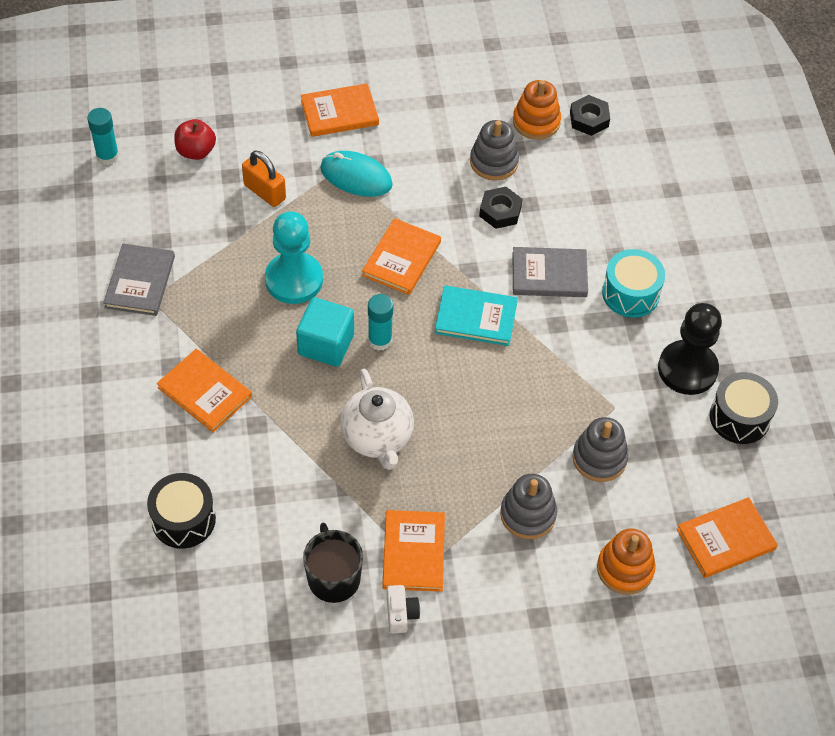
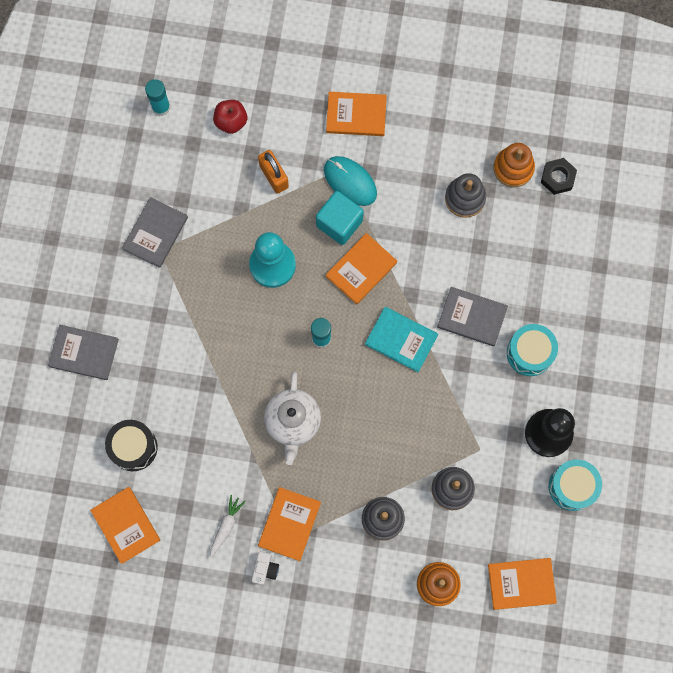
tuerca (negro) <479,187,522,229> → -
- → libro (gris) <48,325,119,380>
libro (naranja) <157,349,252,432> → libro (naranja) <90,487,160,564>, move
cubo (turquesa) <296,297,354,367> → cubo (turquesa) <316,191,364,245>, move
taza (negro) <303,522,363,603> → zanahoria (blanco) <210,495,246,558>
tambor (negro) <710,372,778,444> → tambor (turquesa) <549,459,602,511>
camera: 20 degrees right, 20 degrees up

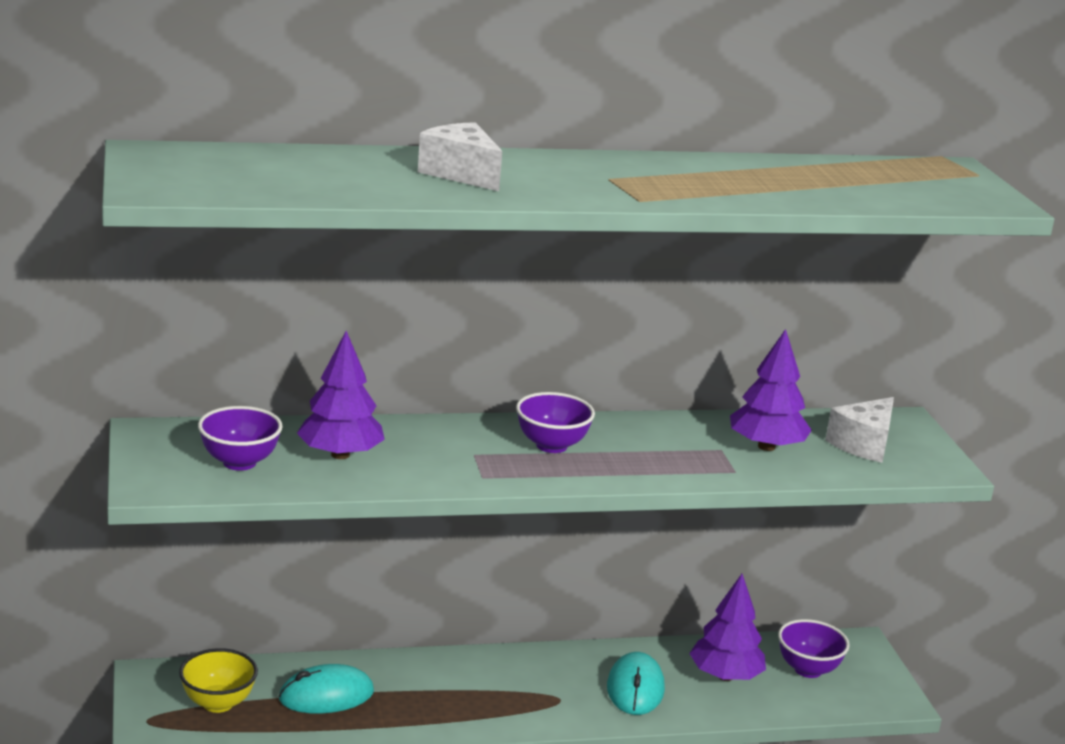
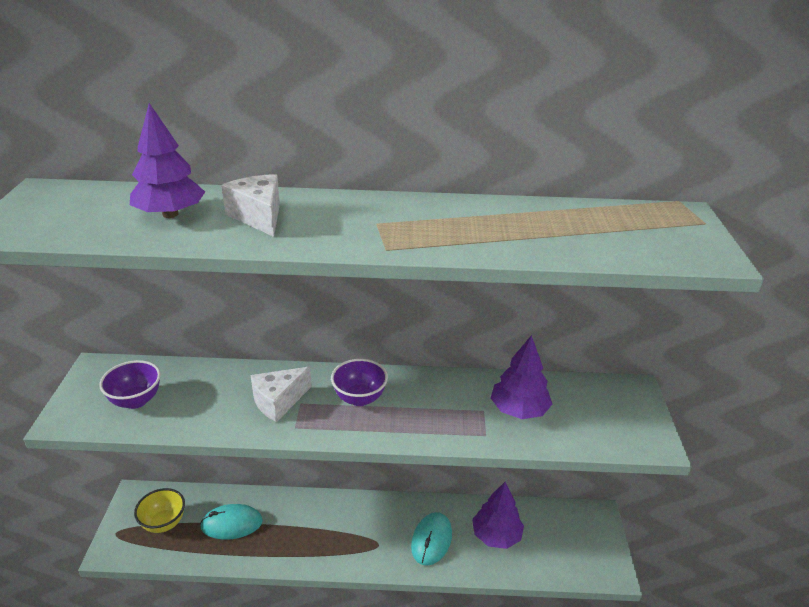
cuenco (morado) <778,619,850,678> → -
árbol (morado) <297,331,385,459> → árbol (morado) <130,103,205,218>, move
queso (blanco) <825,397,894,463> → queso (blanco) <251,367,312,422>, move
camera: 15 degrees right, 10 degrees up

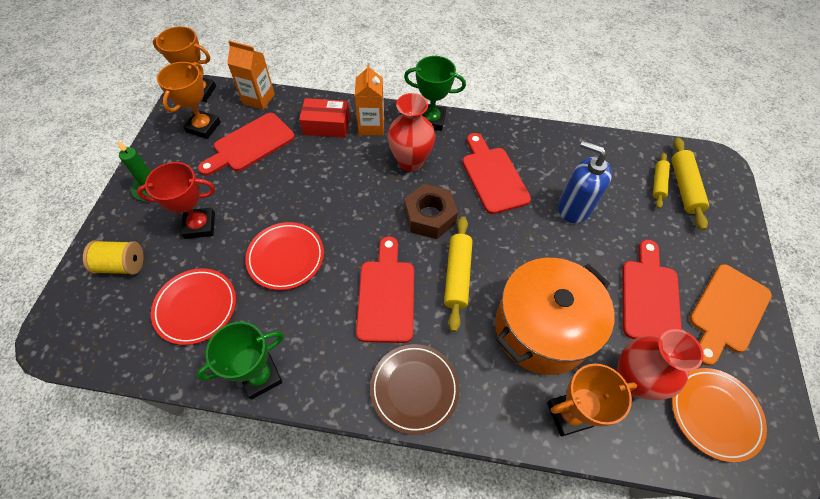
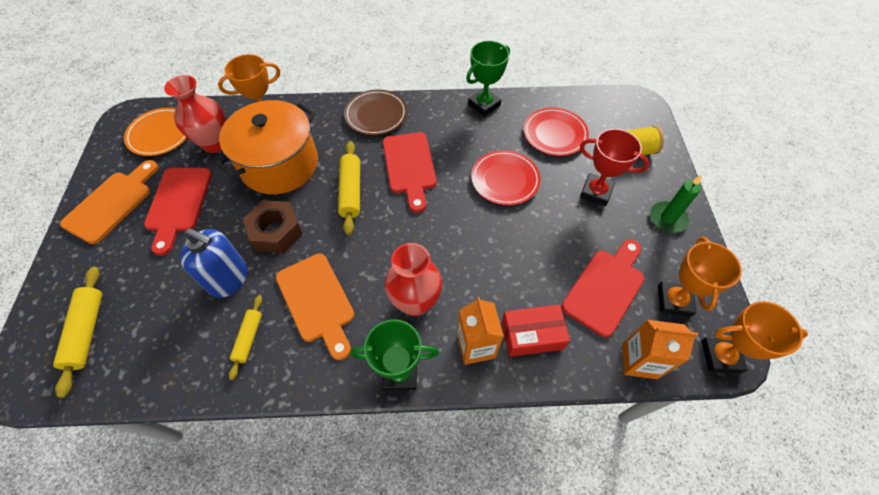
tuerca (marrón) <404,184,458,239> → tuerca (marrón) <243,200,303,253>, move
rodillo (amarillo) <653,153,670,209> → rodillo (amarillo) <229,295,262,380>, move
tabla de cortar (rojo) <462,133,531,214> → tabla de cortar (naranja) <276,253,355,360>
trofeo (rojo) <137,162,215,239> → trofeo (rojo) <580,129,650,206>, 45 degrees clockwise
camera: 170 degrees right, 0 degrees up

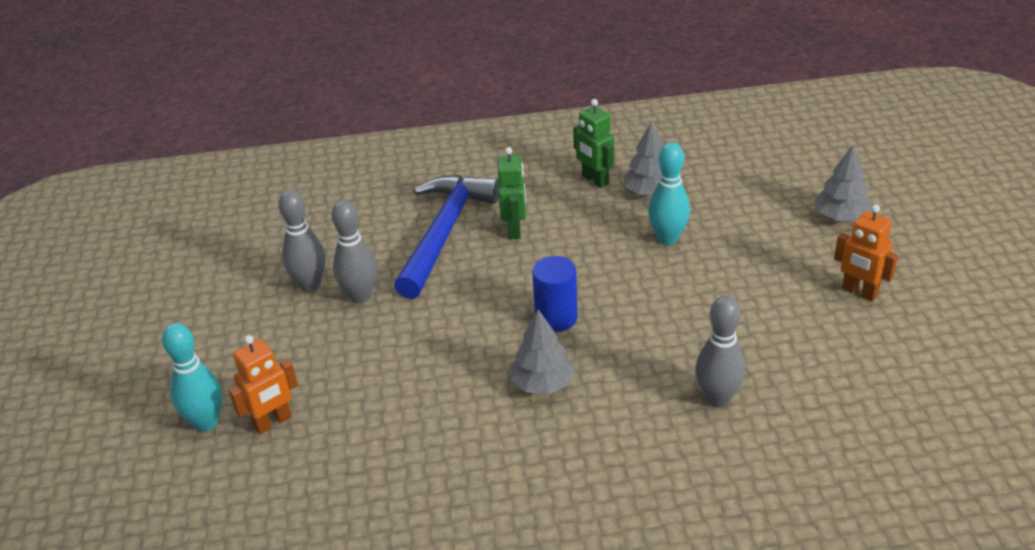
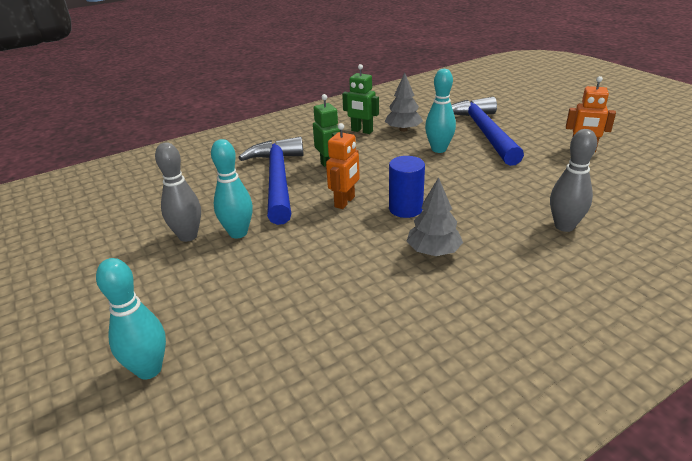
árbol (gris) <814,145,872,221> → -
- → martillo (azul) <451,97,524,166>
robot (naranja) <229,335,298,434> → robot (naranja) <326,123,360,209>, move
bolo (gris) <331,200,377,303> → bolo (turquesa) <211,139,253,238>
camera: 25 degrees left, 5 degrees down

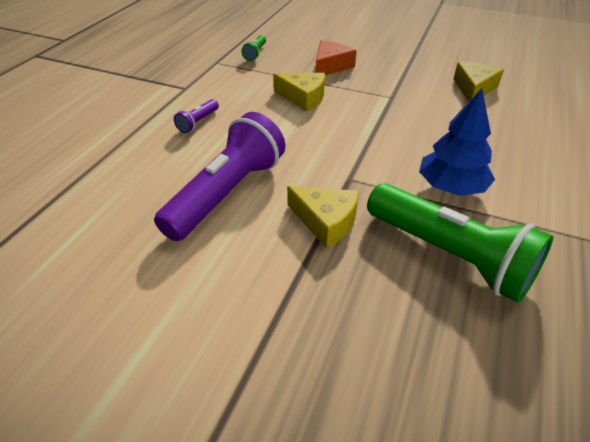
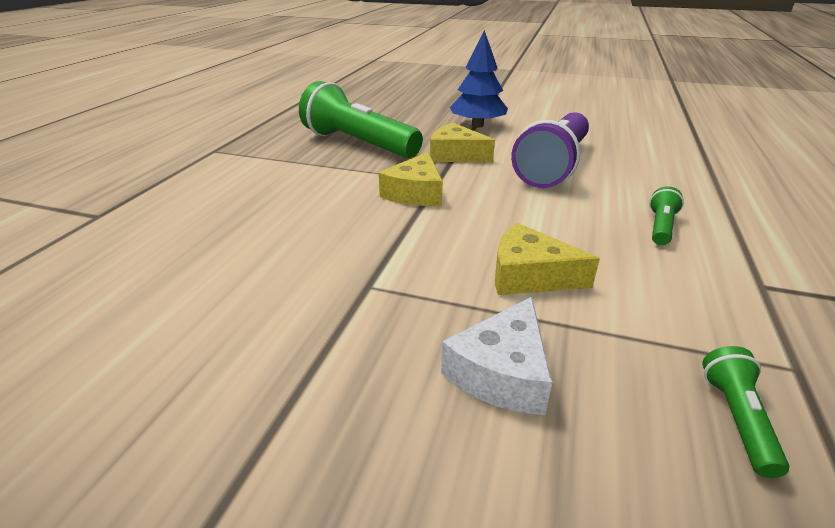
árbol (azul) <419,88,495,196> → árbol (azul) <450,30,508,127>, move
queso (amarillo) <453,62,504,102> → queso (amarillo) <379,152,443,206>, move
lámpara de mano (morado) <174,99,219,133> → lámpara de mano (verde) <649,186,684,245>
queso (naranja) <315,40,357,75> → queso (blanco) <441,297,552,415>
camera: 175 degrees right, 10 degrees down

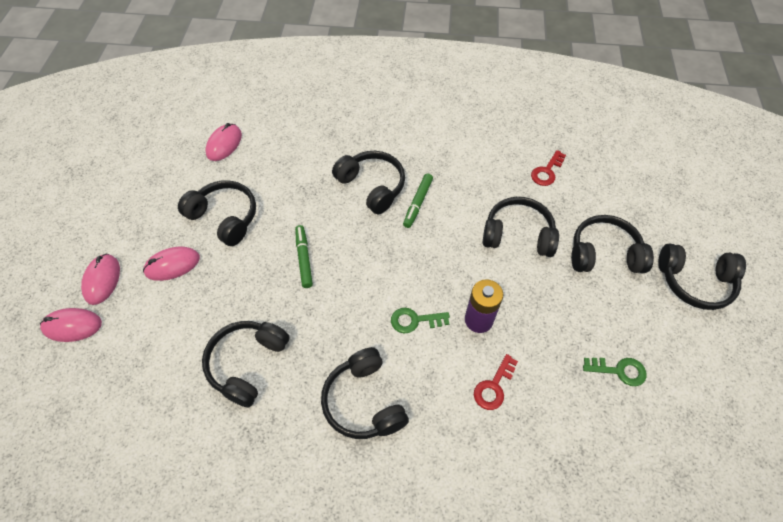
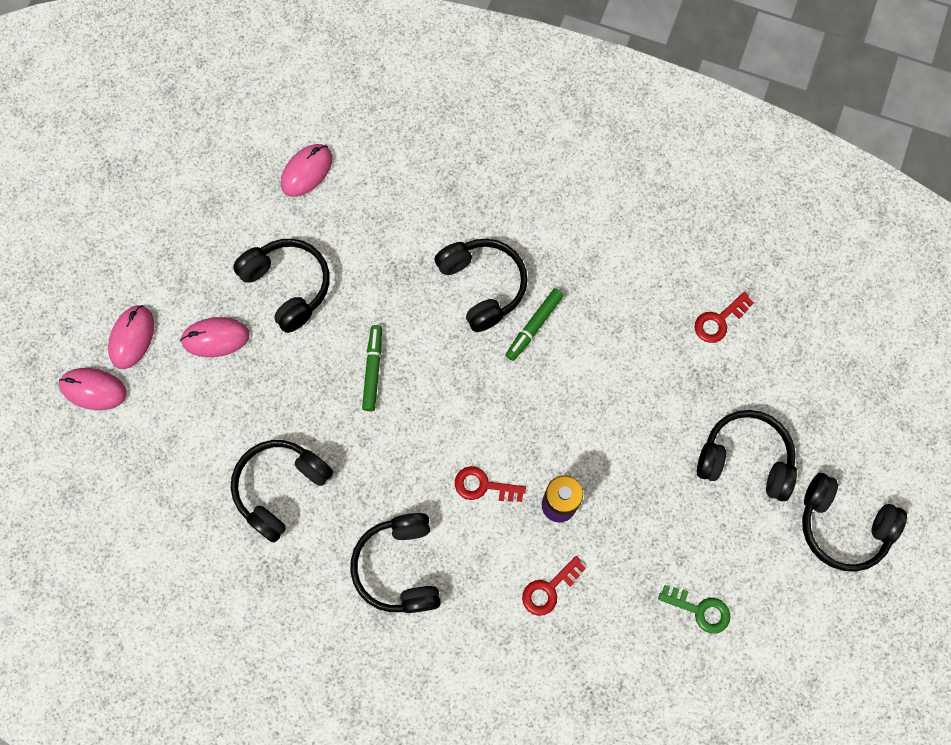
auriculares (negro) <483,197,559,257> → -
llave (verde) <391,308,450,334> → llave (rojo) <455,466,526,502>
camera: 15 degrees right, 15 degrees up

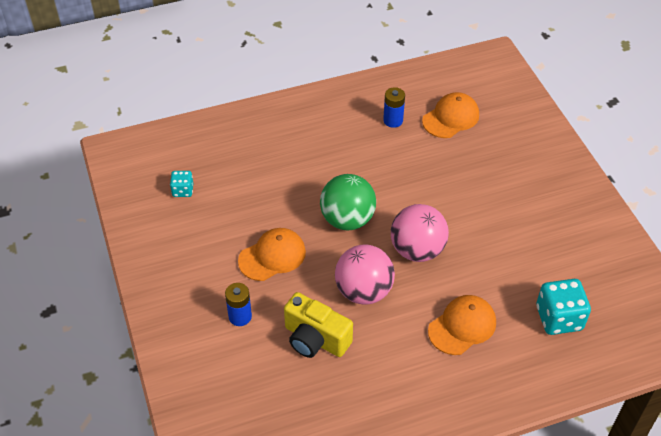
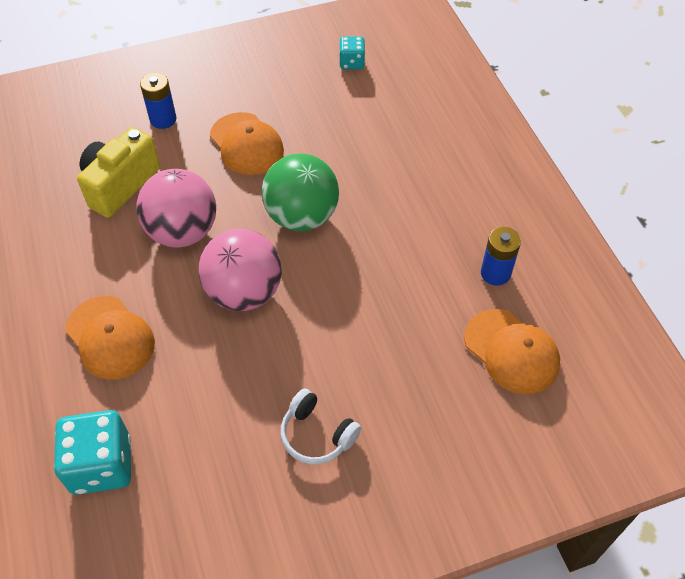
- → auriculares (blanco) <280,388,361,464>
camera: 90 degrees right, 5 degrees up

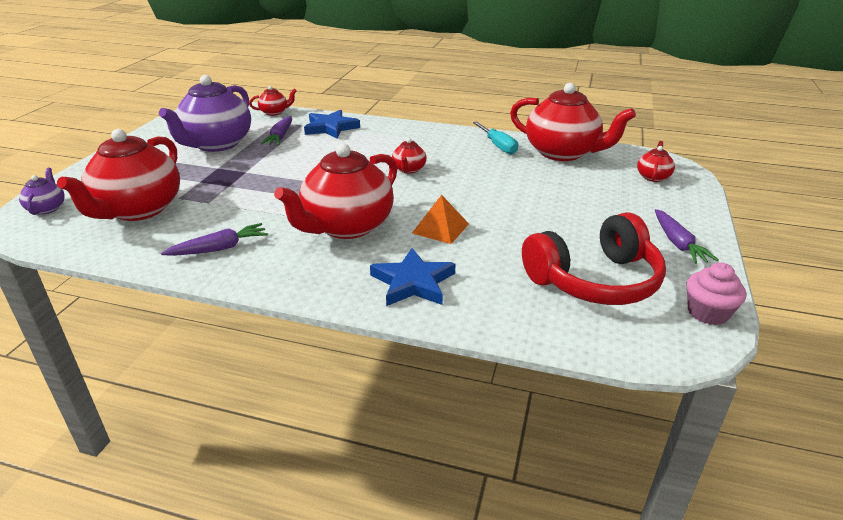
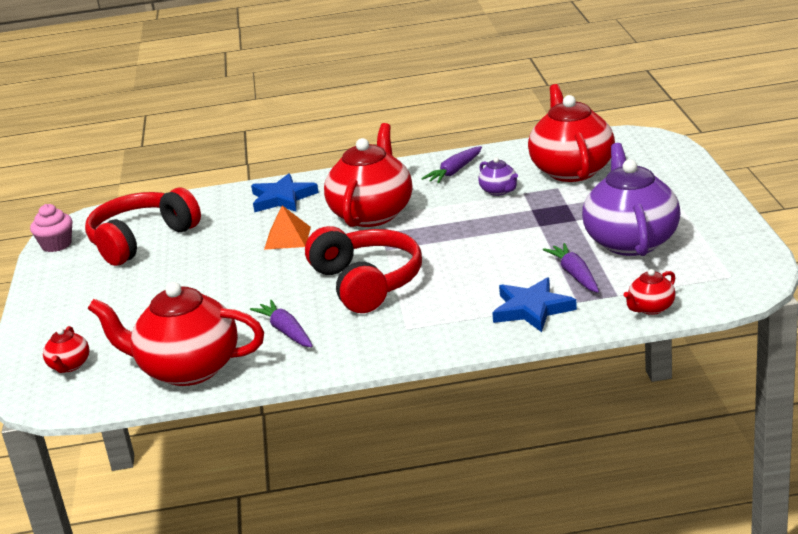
destornillador (turquesa) <473,121,518,155> → -
tetera (morado) <19,168,65,215> → tetera (morado) <478,157,518,196>, move
zanahoria (morado) <655,209,719,264> → zanahoria (morado) <250,300,313,347>, move
tetera (rojo) <392,138,427,174> → auriculares (rojo) <305,226,422,313>
camera: 160 degrees right, 5 degrees down

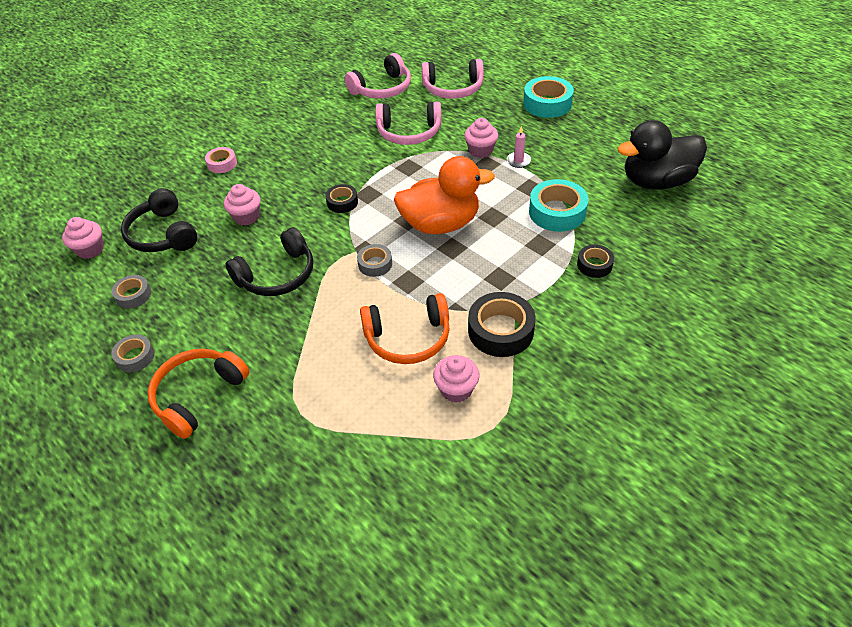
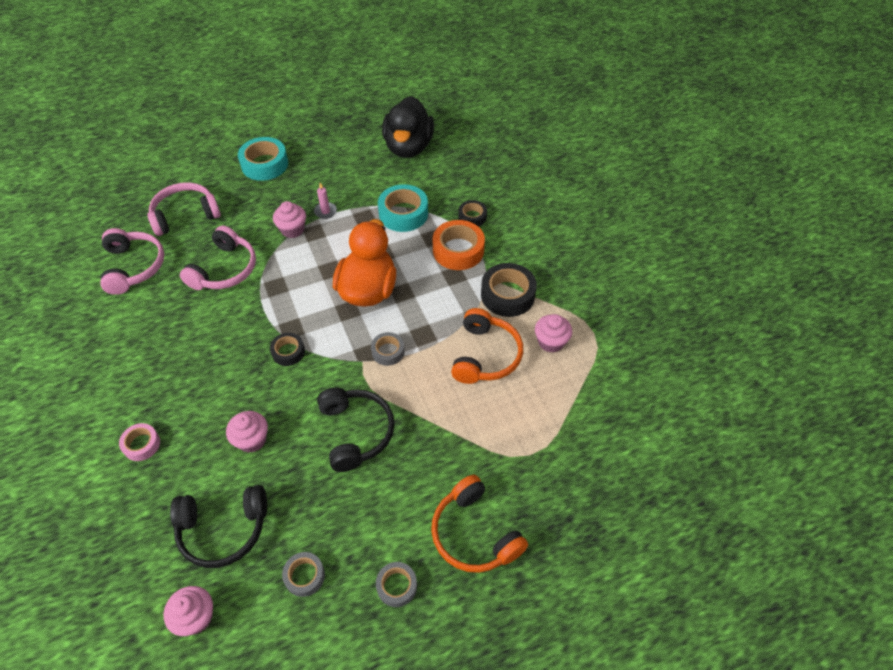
- → cinta adhesiva (naranja) <433,220,485,270>
auriculares (rosa) <421,59,484,99> → auriculares (rosa) <147,182,221,236>, 135 degrees counterclockwise
camera: 70 degrees left, 5 degrees up

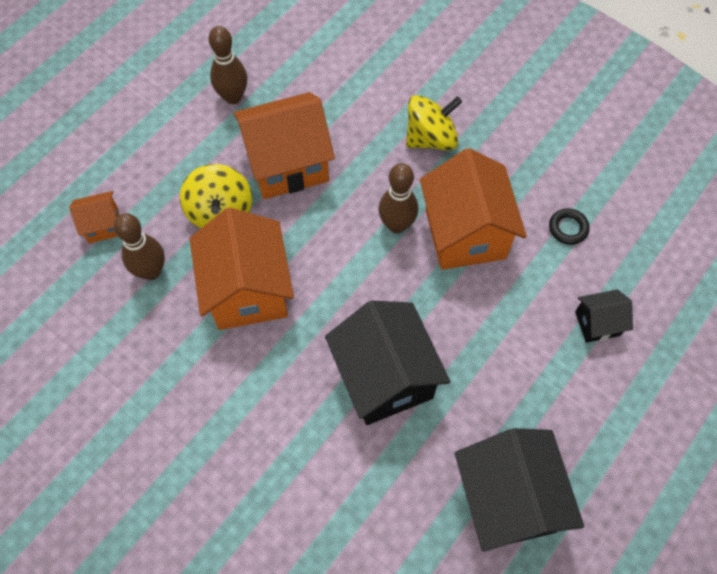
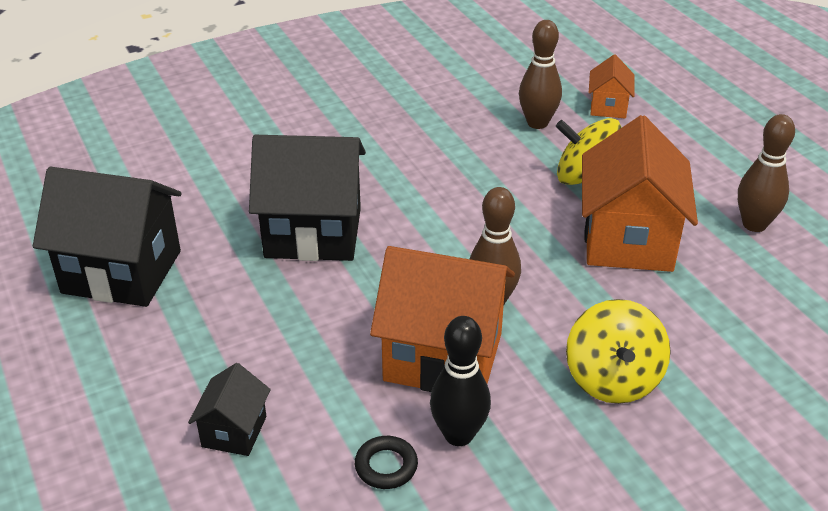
casa (naranja) <189,208,294,330> → -
- → bolo (negro) <430,316,491,446>
camera: 115 degrees right, 25 degrees down

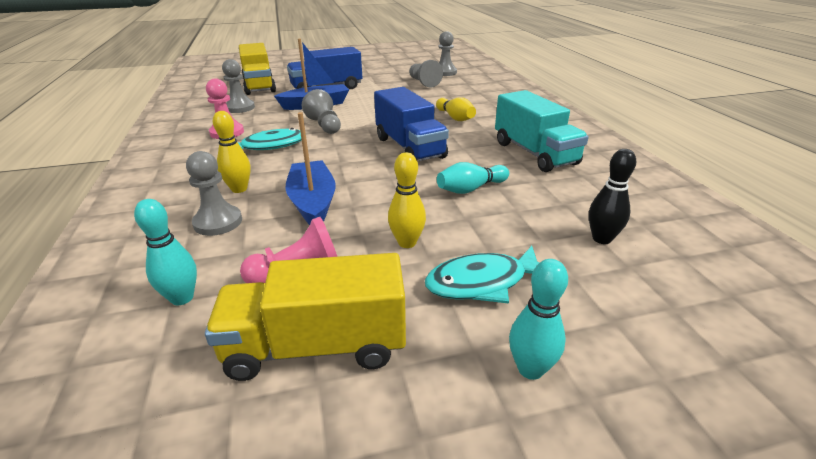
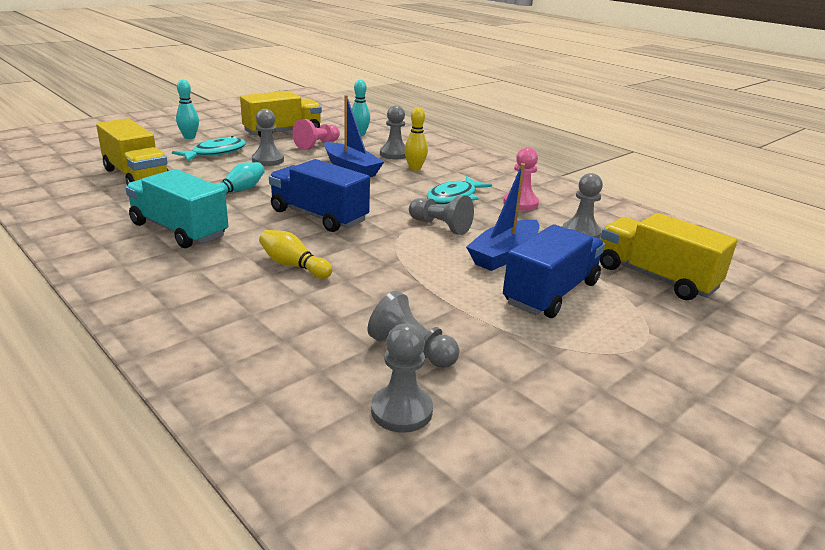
bolo (amarillo) <388,152,426,248> → peón (gris) <252,109,284,166>
bolo (negro) <589,149,636,244> → camión (amarillo) <96,118,169,186>
camera: 150 degrees right, 5 degrees down

